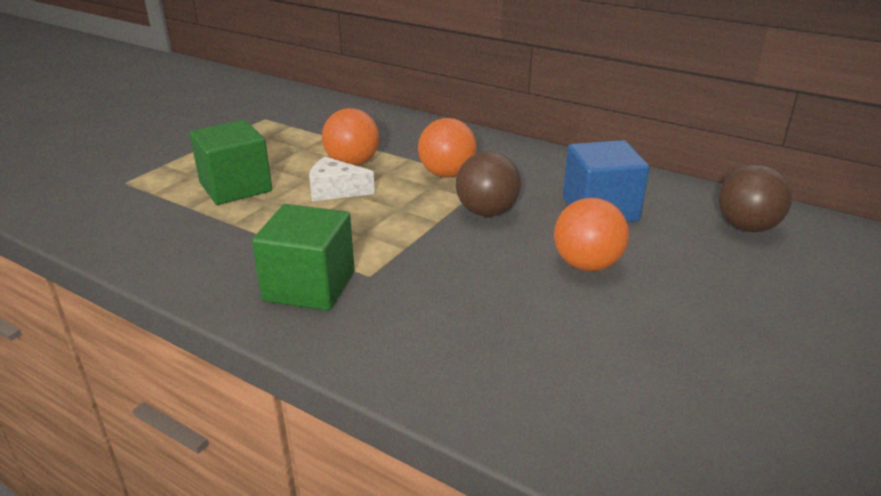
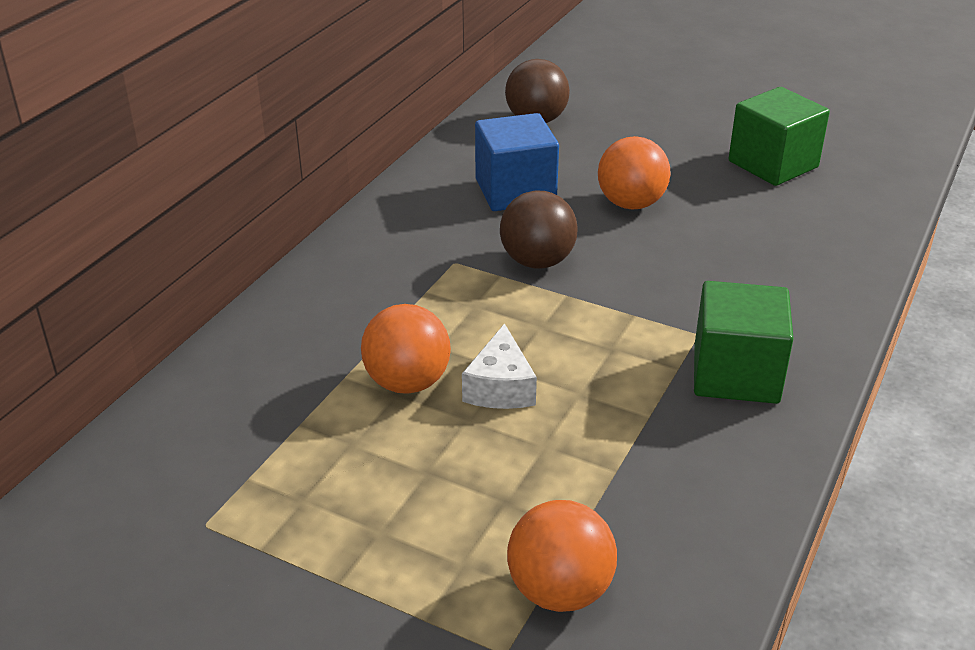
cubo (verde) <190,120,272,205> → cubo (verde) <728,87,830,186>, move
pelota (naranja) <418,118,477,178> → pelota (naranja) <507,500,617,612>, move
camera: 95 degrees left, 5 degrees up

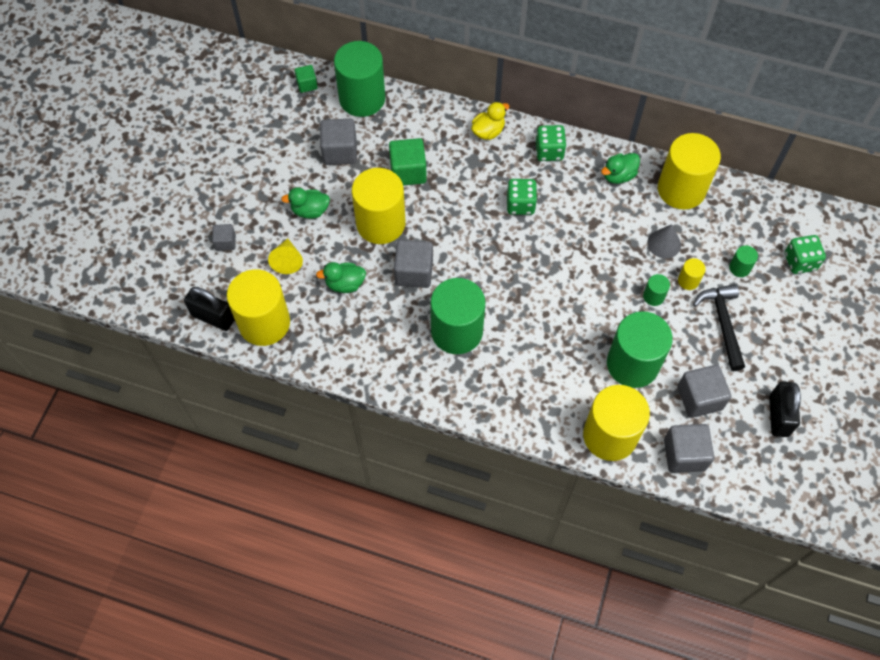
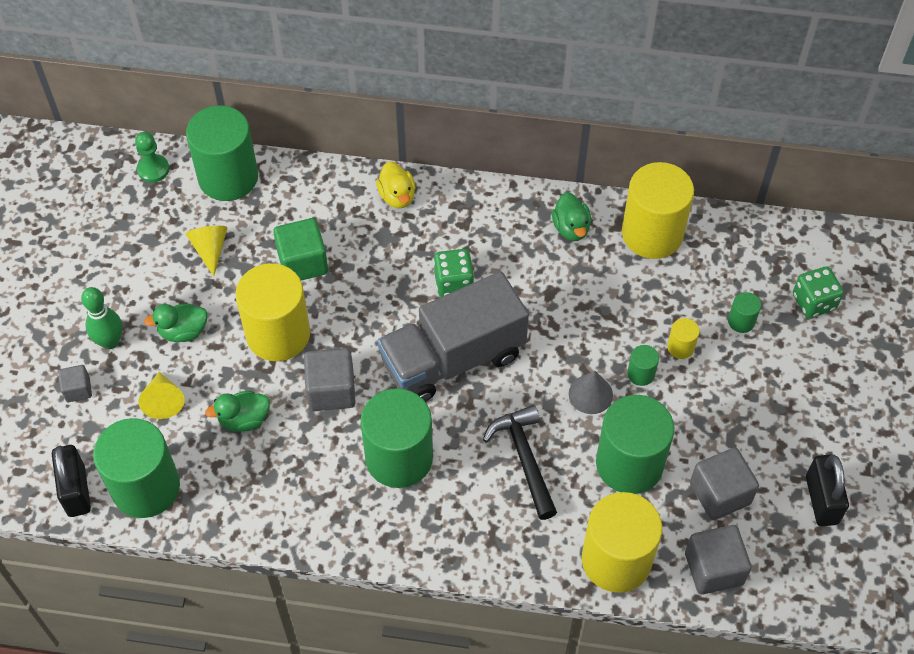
dado (verde) <536,125,566,161> → -
- → bolo (verde) <81,287,123,349>
- → camión (gris) <377,271,529,402>
cono (gris) <647,224,681,259> → cono (gris) <569,371,613,414>, move
martillo (negro) <693,284,745,371> → martillo (negro) <483,405,557,520>, move
cubo (verde) <295,65,318,93> → peón (verde) <135,132,169,182>
cubo (gris) <320,119,357,165> → cono (amarillo) <185,226,227,276>
cilindro (amarillo) <227,269,290,346> → cilindro (verde) <93,418,180,518>
candado (negro) <184,287,235,331> → candado (negro) <52,445,91,517>, 60 degrees clockwise
pato (amarillo) <471,102,509,140> → pato (amarillo) <376,161,415,208>, 120 degrees clockwise
pato (verde) <601,153,640,184> → pato (verde) <552,192,591,241>, 60 degrees counterclockwise
camera: 10 degrees left, 5 degrees down

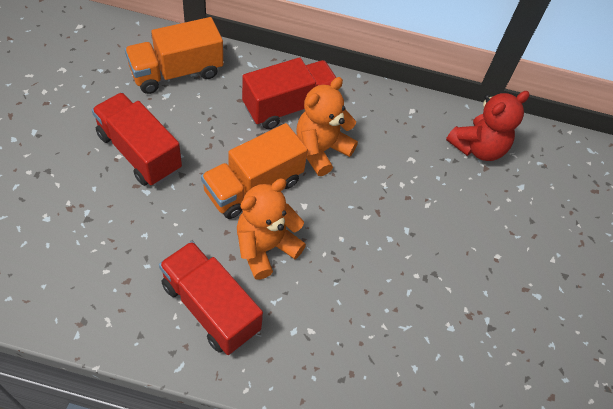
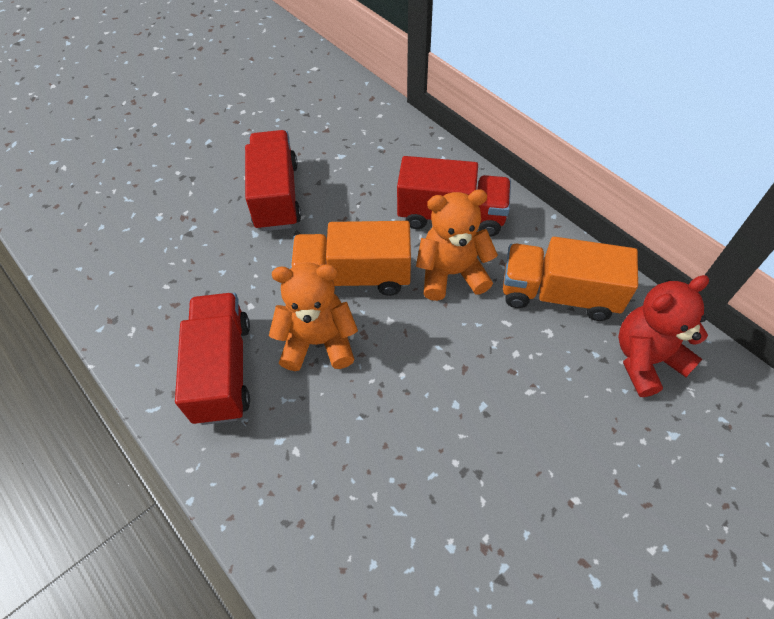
camión (naranja) <125,17,223,94> → camión (naranja) <503,237,638,321>, move
osito (rojo) <446,91,530,161> → osito (rojo) <618,275,709,397>, 150 degrees clockwise
camera: 45 degrees right, 0 degrees up

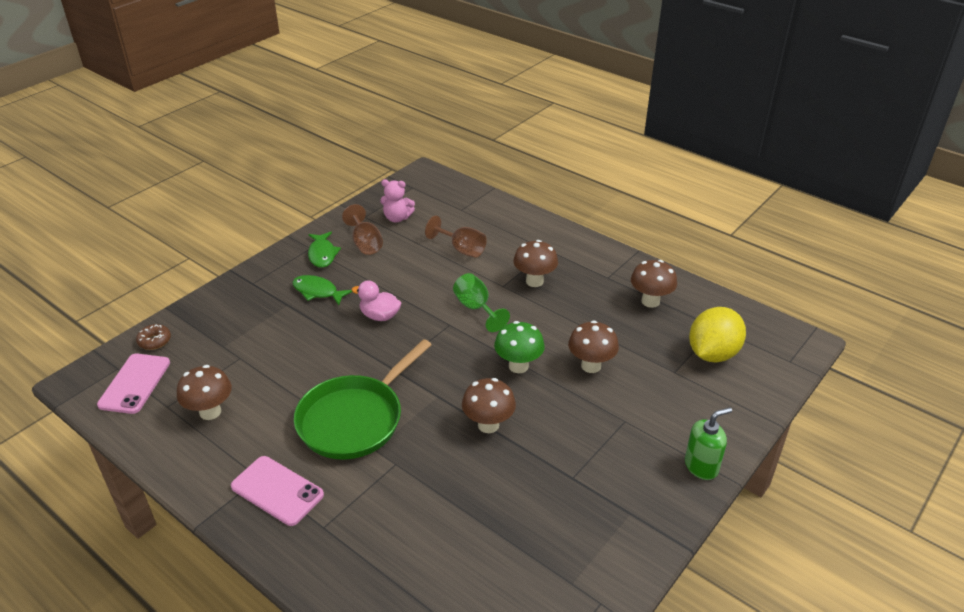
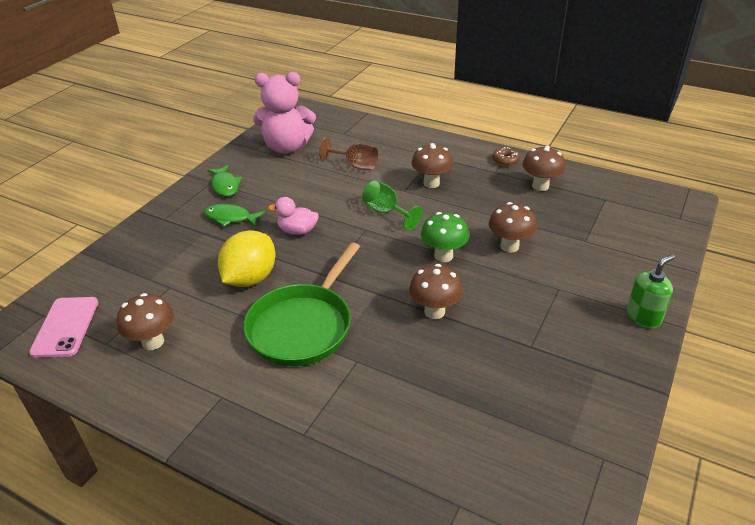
móvil (rosa) <231,456,324,526> → -
copa (marrón) <342,204,383,255> → -
rosquilla (marrón) <136,324,171,350> → rosquilla (marrón) <493,147,520,166>, move
limón (amarillo) <689,307,746,363> → limón (amarillo) <218,230,276,287>, move
osito (rosa) <380,179,415,222> → osito (rosa) <253,72,316,154>, x1.87
camera: 10 degrees left, 0 degrees up

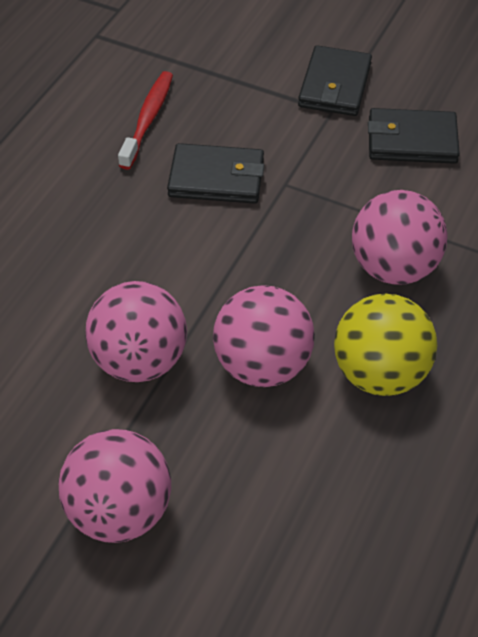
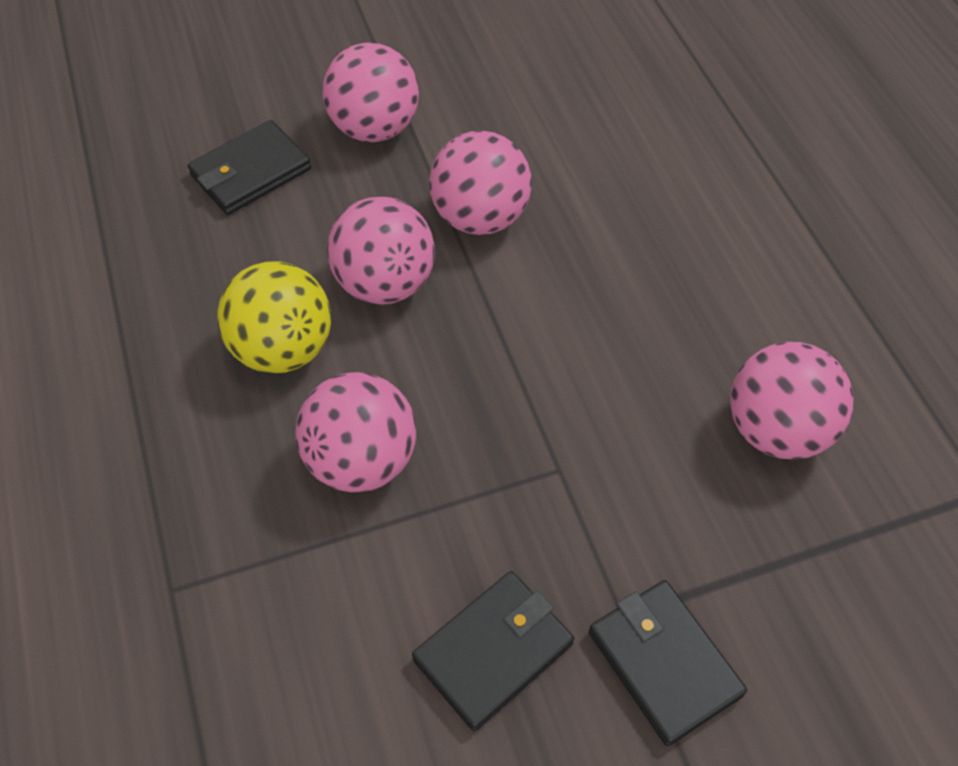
cartera (negro) <167,143,264,204> → cartera (negro) <187,120,311,215>, move
cepillo de dientes (rojo) <118,71,173,170> → pelota (rosa) <730,342,853,460>
camera: 135 degrees right, 5 degrees up

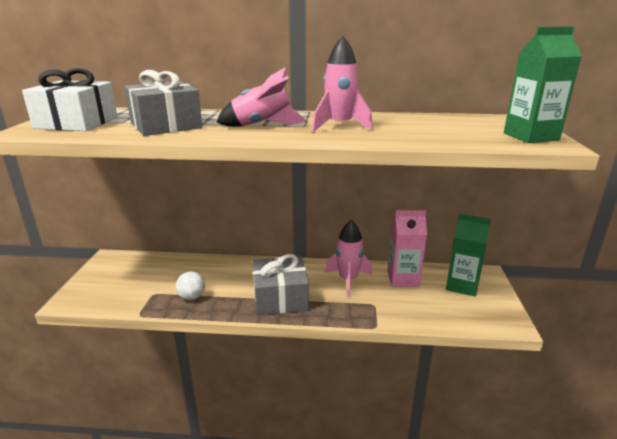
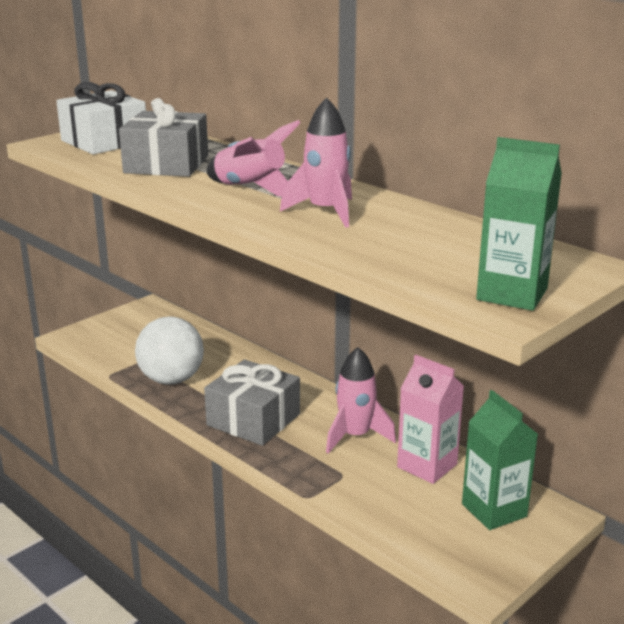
pelota (blanco) <176,272,205,300> → pelota (blanco) <135,317,204,384>, x1.86
camera: 40 degrees right, 0 degrees up

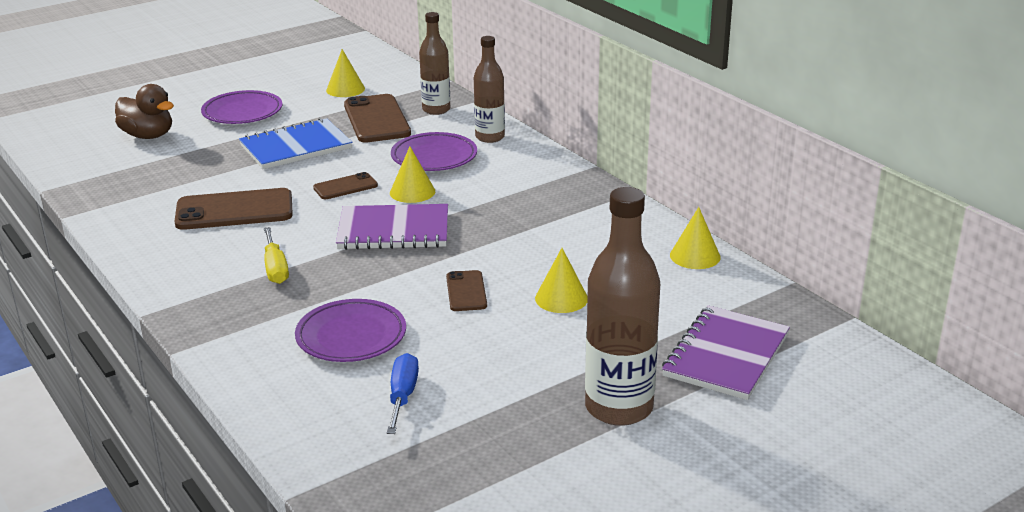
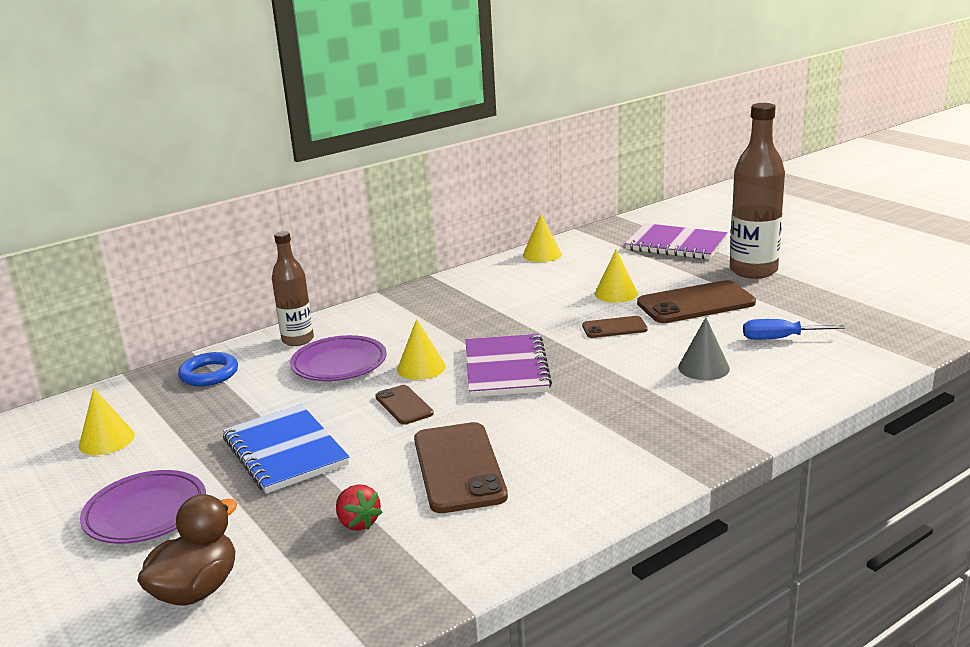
destornillador (amarillo) <264,227,289,284> → -
- → fresa (rojo) <336,484,382,531>
móvil (marrón) <344,94,411,142> → móvil (marrón) <637,280,756,323>, move
plato (morado) <295,299,406,362> → cono (gris) <678,317,730,380>
botella (marrón) <419,12,450,115> → anillo (azul) <178,352,238,386>
camera: 90 degrees left, 5 degrees down

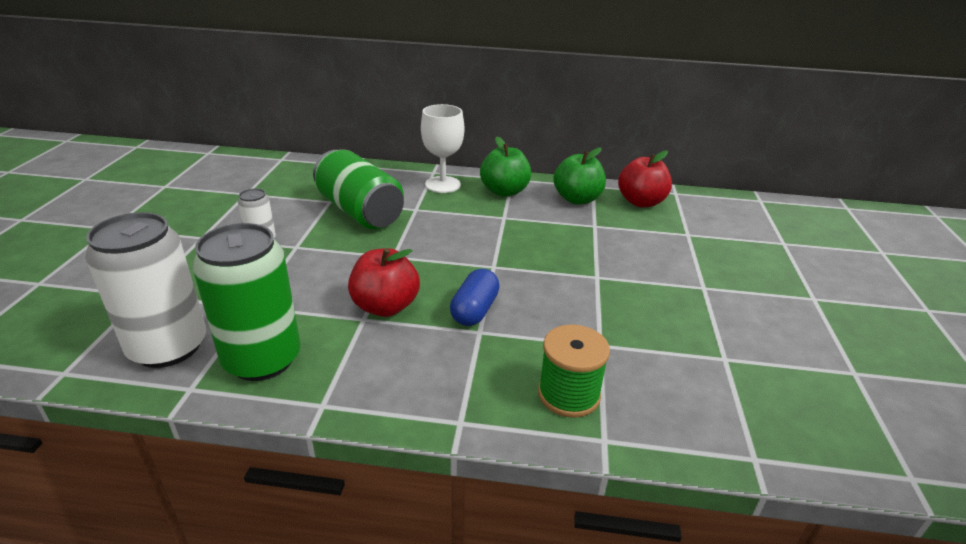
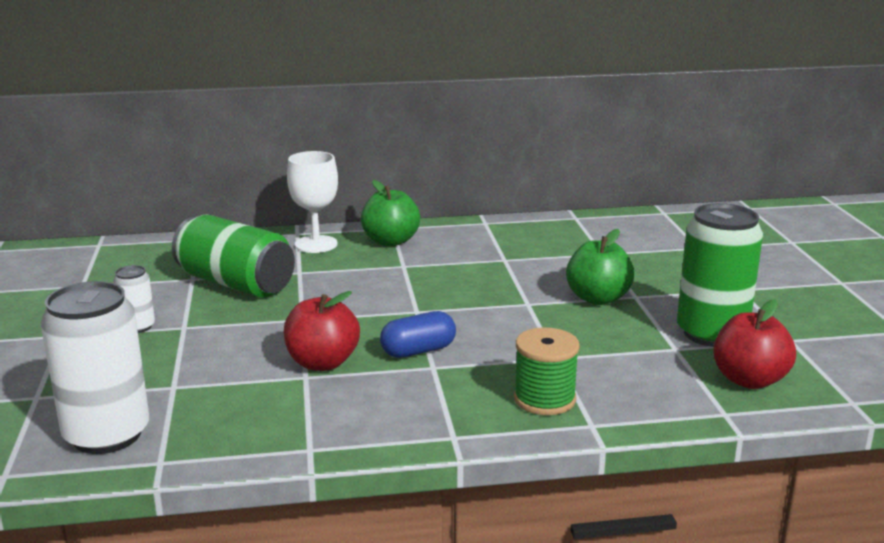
lata (verde) <192,223,301,381> → lata (verde) <677,203,763,347>, move
manzana (verde) <553,147,606,205> → manzana (verde) <566,229,635,305>, move
manzana (rojo) <618,151,672,207> → manzana (rojo) <713,299,796,389>, move
cápsula (azul) <450,269,500,326> → cápsula (azul) <380,311,456,358>, 60 degrees clockwise
camera: 15 degrees left, 10 degrees down

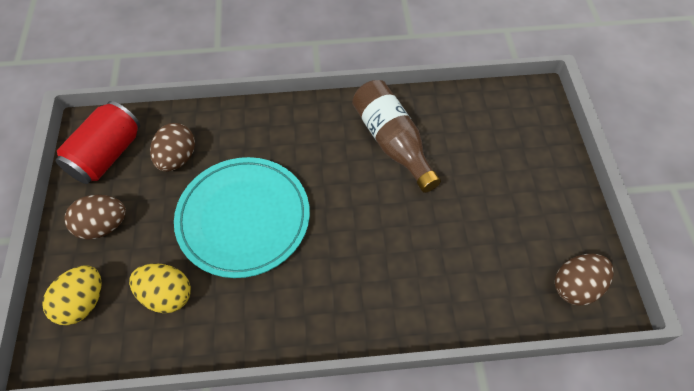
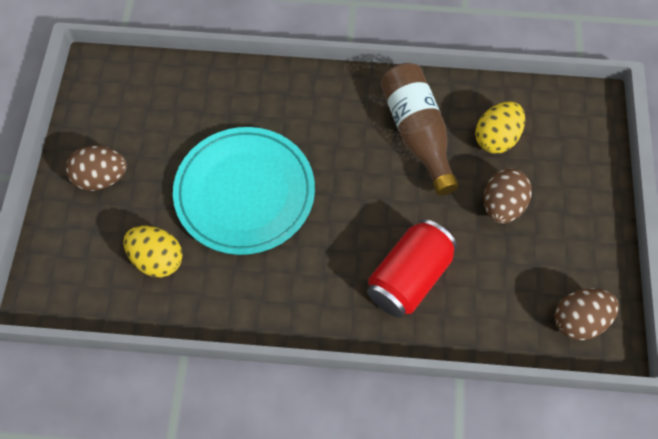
huevo (amarillo) <42,266,102,325> → huevo (amarillo) <475,102,525,153>, move
lata (rojo) <55,101,140,184> → lata (rojo) <367,219,457,318>, move
huevo (marrón) <150,123,195,172> → huevo (marrón) <484,168,532,224>, move
camera: 10 degrees right, 5 degrees up

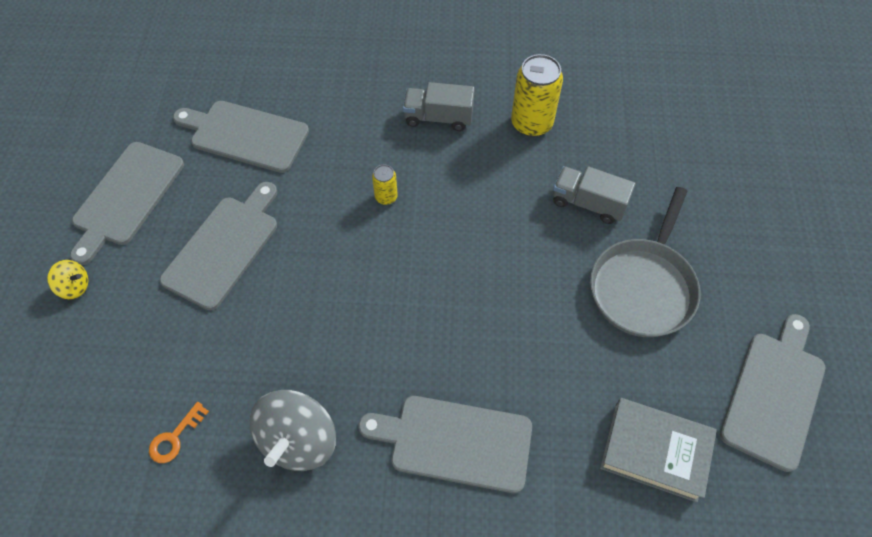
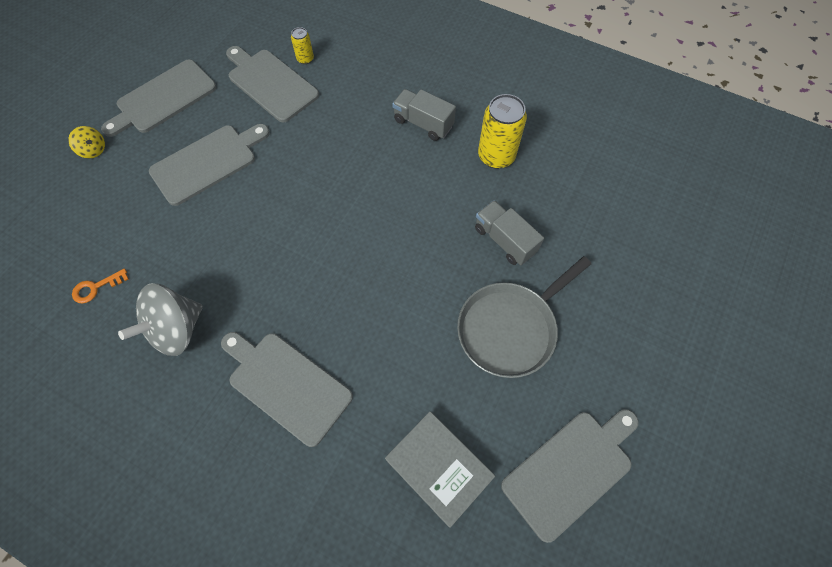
lata (amarillo) <372,165,398,205> → lata (amarillo) <291,27,314,64>, move
camera: 25 degrees right, 5 degrees up

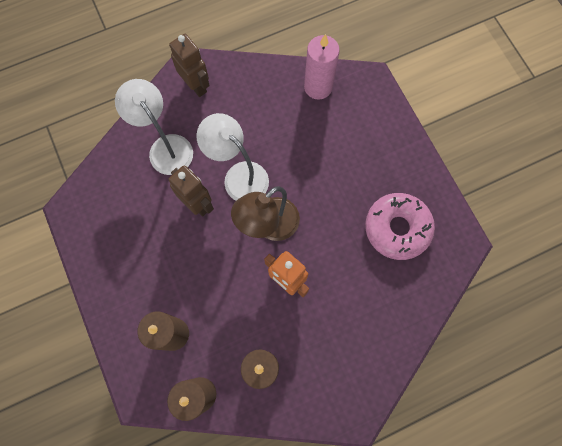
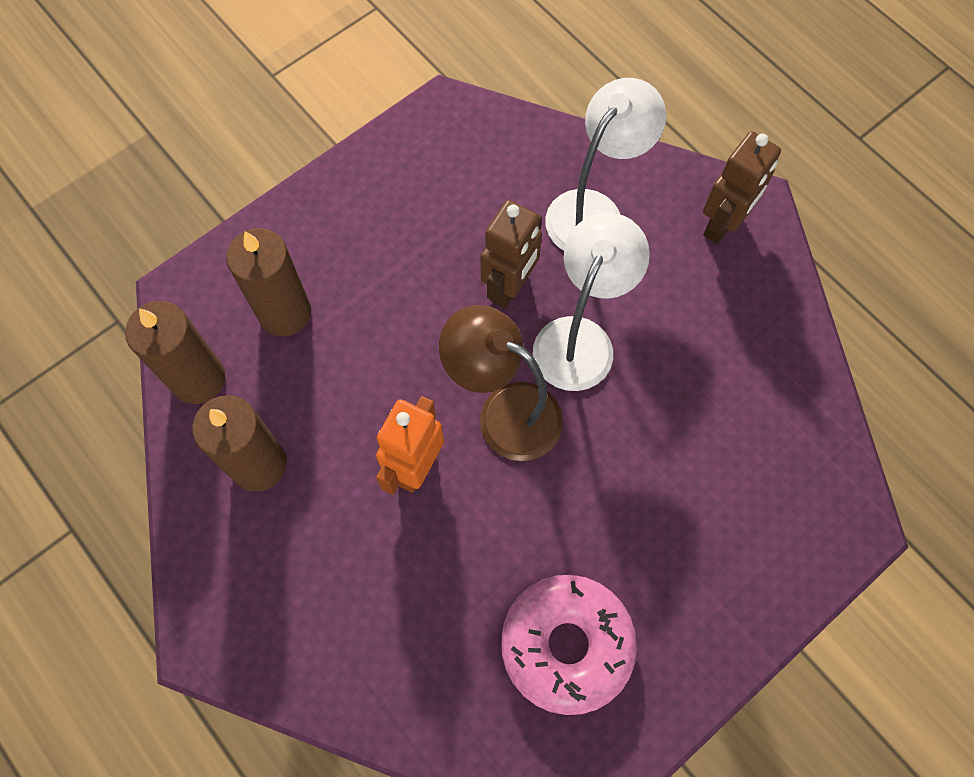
vela (rosa) <304,34,340,100> → -
camera: 75 degrees right, 5 degrees down

